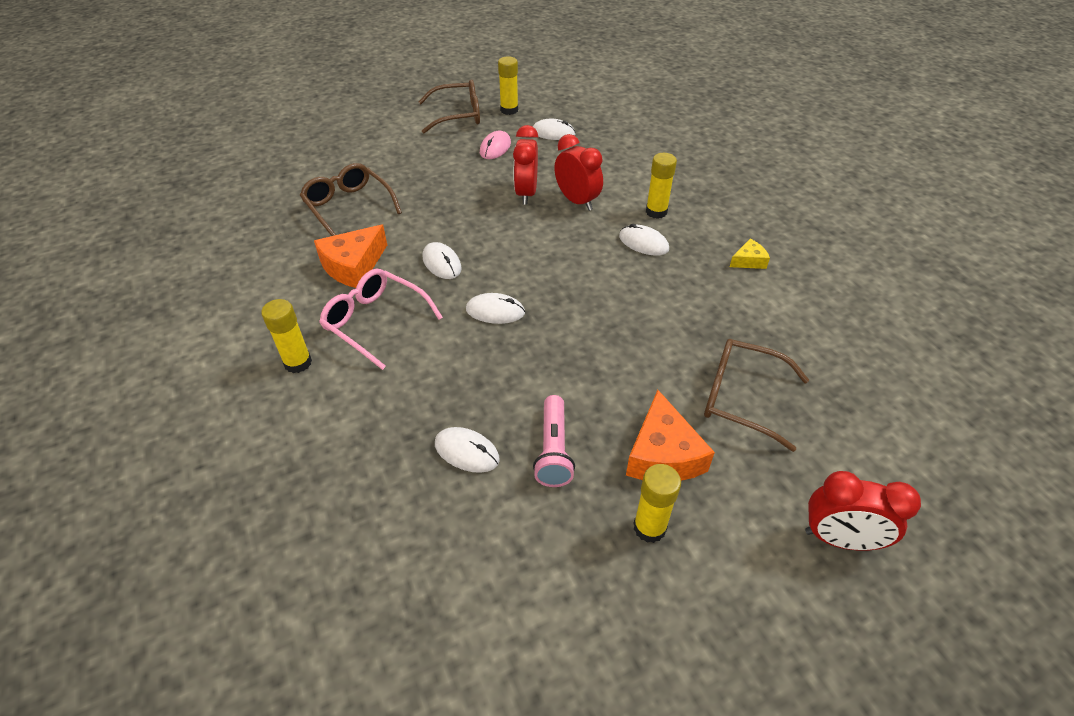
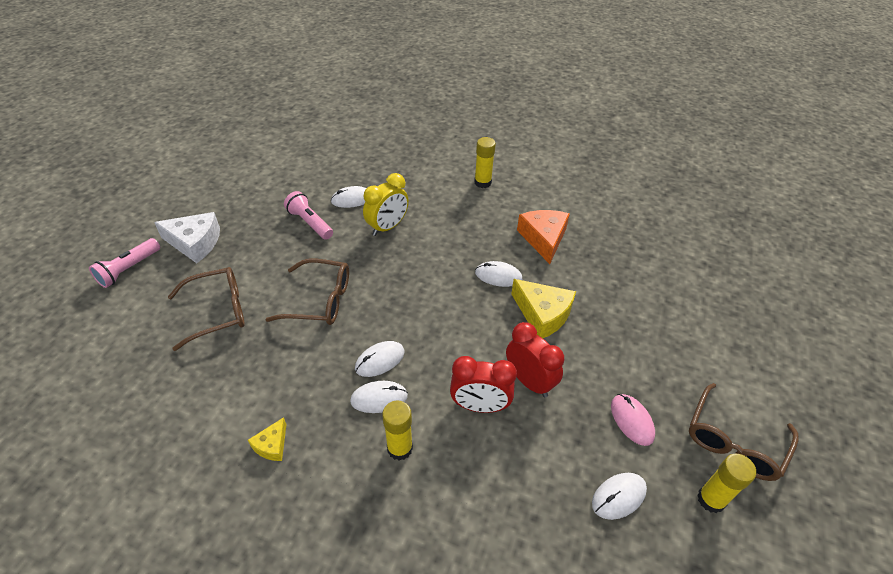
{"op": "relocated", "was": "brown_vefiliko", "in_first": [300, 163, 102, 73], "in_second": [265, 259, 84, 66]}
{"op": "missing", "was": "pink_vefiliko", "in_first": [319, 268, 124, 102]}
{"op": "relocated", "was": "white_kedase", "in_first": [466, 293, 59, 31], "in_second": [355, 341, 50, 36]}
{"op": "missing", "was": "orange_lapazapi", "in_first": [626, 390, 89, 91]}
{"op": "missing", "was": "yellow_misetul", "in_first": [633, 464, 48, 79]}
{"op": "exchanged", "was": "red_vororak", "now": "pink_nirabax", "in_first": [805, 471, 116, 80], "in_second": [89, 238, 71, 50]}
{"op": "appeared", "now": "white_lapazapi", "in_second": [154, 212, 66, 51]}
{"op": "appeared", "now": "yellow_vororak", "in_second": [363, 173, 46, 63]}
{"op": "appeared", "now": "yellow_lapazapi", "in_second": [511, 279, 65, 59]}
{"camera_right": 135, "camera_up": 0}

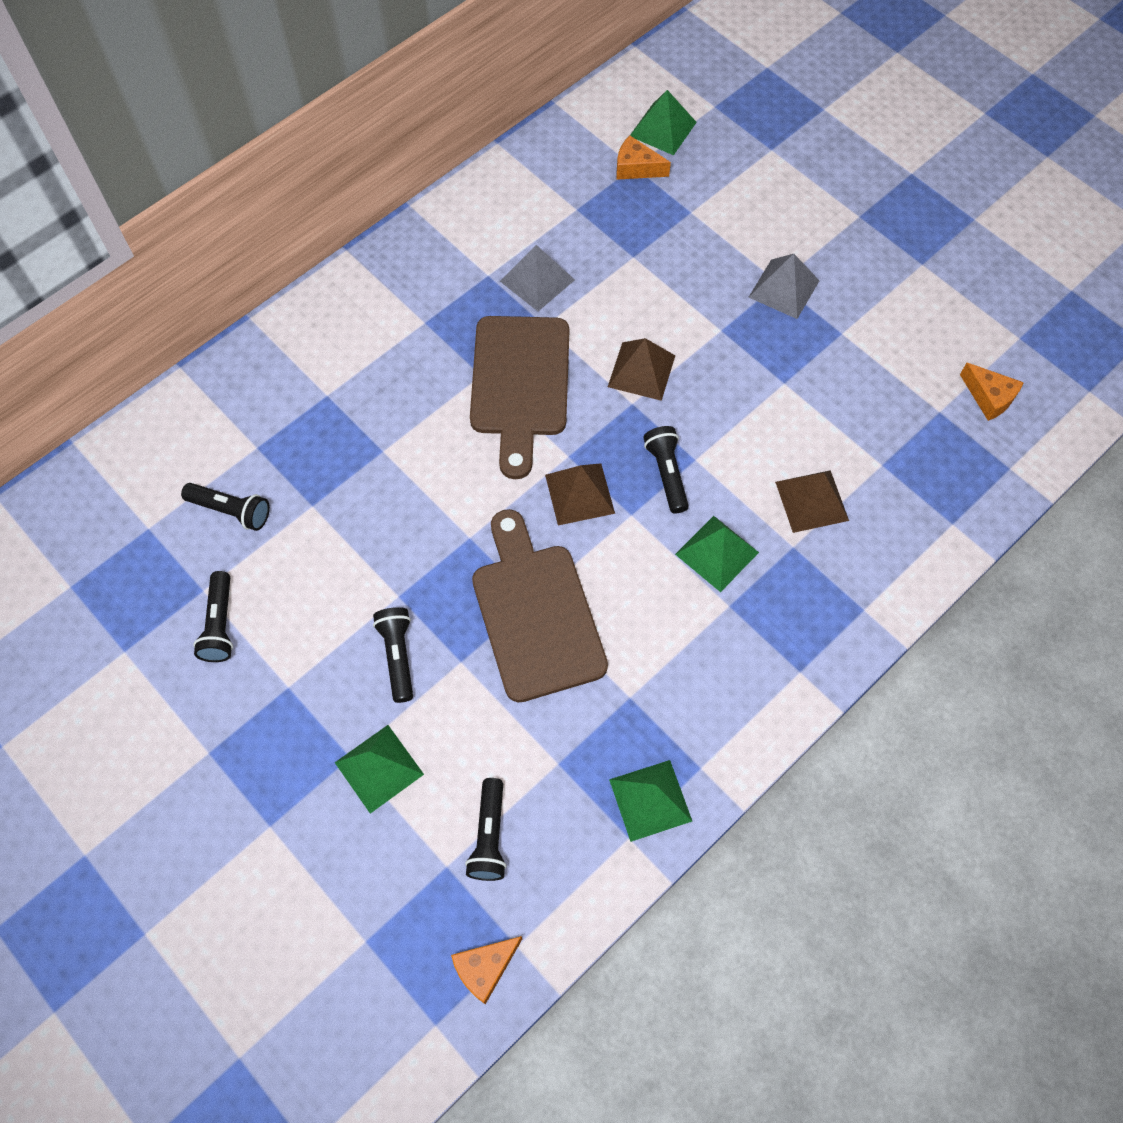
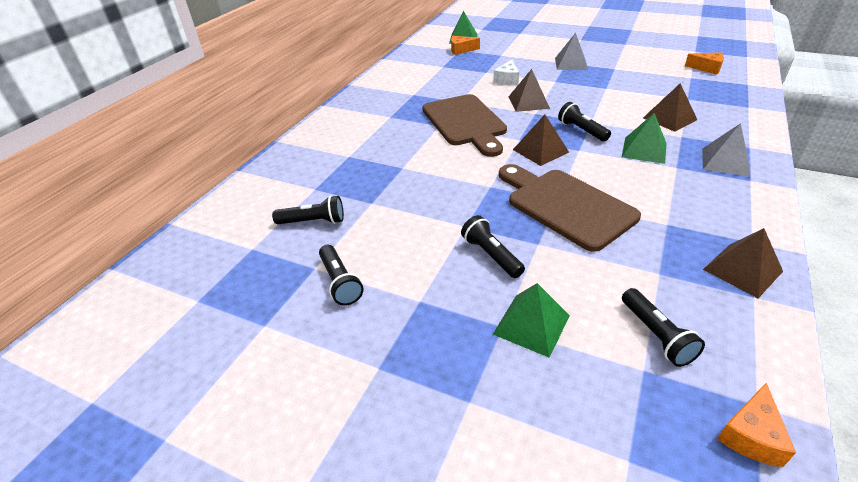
{"op": "relocated", "was": "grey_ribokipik", "in_first": [500, 245, 75, 66], "in_second": [702, 123, 49, 54]}
{"op": "colour", "was": "green_ribokipik", "now": "brown_ribokipik", "in_first": [609, 760, 83, 82], "in_second": [703, 228, 80, 70]}
{"op": "appeared", "now": "white_lapazapi", "in_second": [493, 60, 26, 25]}
{"camera_right": -20, "camera_up": -25}

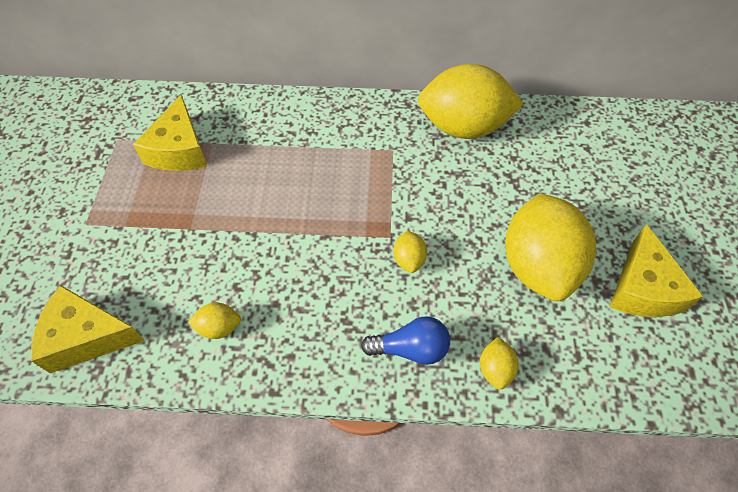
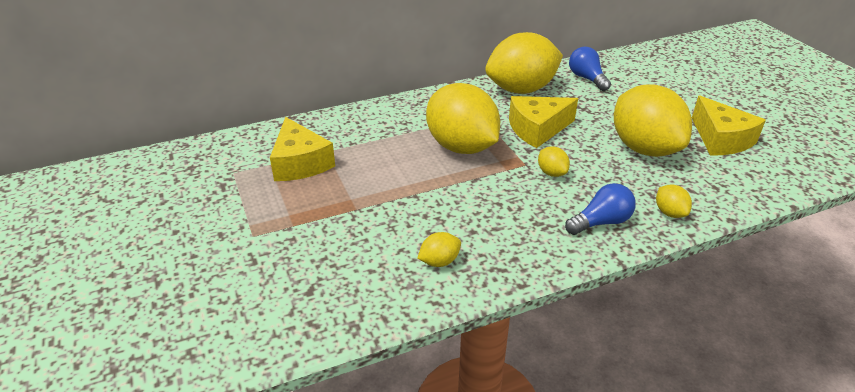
{"op": "relocated", "was": "yellow_lapazapi", "in_first": [31, 285, 114, 88], "in_second": [509, 96, 69, 52]}
{"op": "appeared", "now": "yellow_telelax", "in_second": [426, 83, 74, 71]}
{"op": "appeared", "now": "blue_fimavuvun", "in_second": [569, 47, 42, 44]}
{"camera_right": -25, "camera_up": -20}

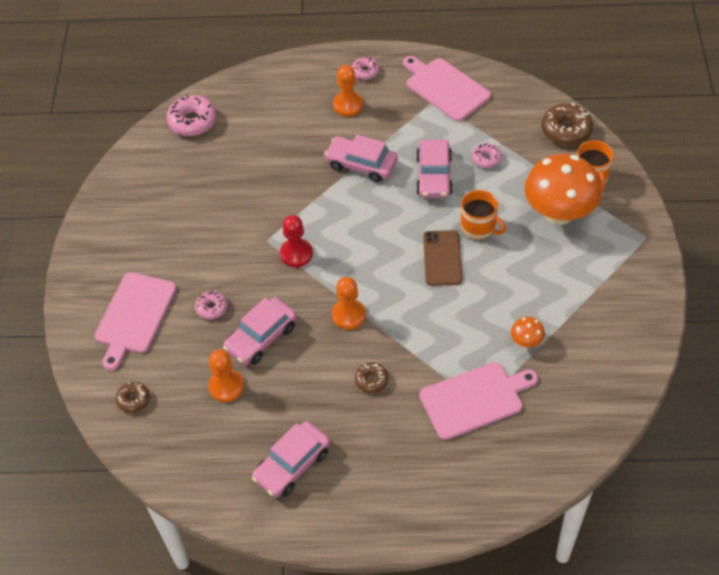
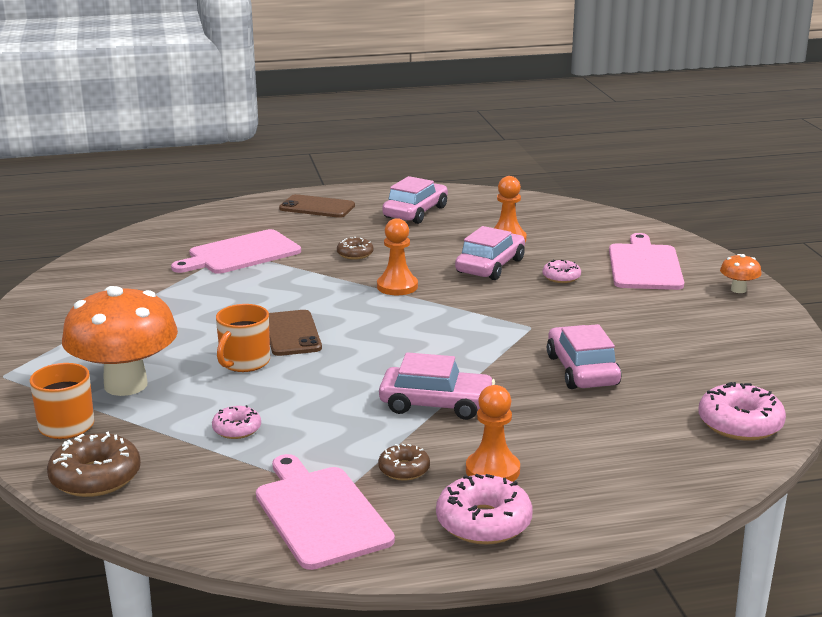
{"op": "relocated", "was": "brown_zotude", "in_first": [116, 382, 34, 31], "in_second": [378, 444, 52, 37]}
{"op": "missing", "was": "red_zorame", "in_first": [280, 215, 33, 52]}
{"op": "size", "was": "pink_zotude", "in_first": [352, 57, 27, 23], "in_second": [436, 474, 96, 70], "ratio": 1.73}
{"op": "spun", "was": "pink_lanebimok", "in_first": [403, 56, 88, 65], "in_second": [256, 454, 139, 116], "clockwise": -150}
{"op": "relocated", "was": "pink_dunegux", "in_first": [416, 139, 37, 59], "in_second": [547, 324, 74, 65]}
{"op": "spun", "was": "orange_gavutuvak", "in_first": [461, 190, 45, 50], "in_second": [216, 304, 54, 68], "clockwise": -90}
{"op": "relocated", "was": "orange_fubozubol", "in_first": [511, 317, 34, 31], "in_second": [720, 254, 42, 39]}
{"op": "appeared", "now": "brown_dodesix", "in_second": [279, 194, 76, 24]}
{"camera_right": 165, "camera_up": -30}

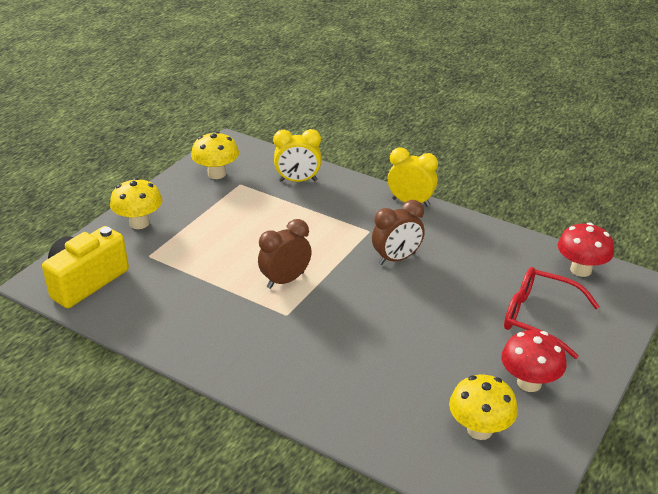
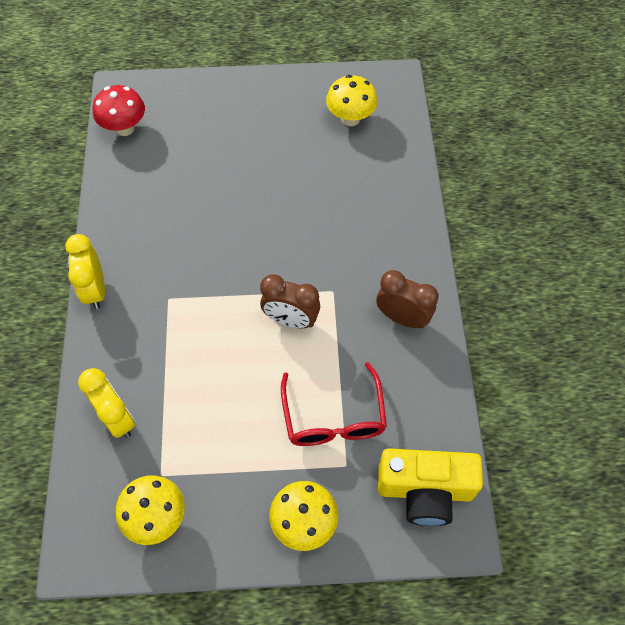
{"op": "relocated", "was": "brown_vororak", "in_first": [372, 200, 53, 65], "in_second": [376, 270, 63, 58]}
{"op": "missing", "was": "red_fubozubol", "in_first": [501, 330, 66, 62]}
{"op": "relocated", "was": "red_vefiliko", "in_first": [504, 267, 96, 92], "in_second": [281, 362, 106, 84]}
{"camera_right": -125, "camera_up": 25}

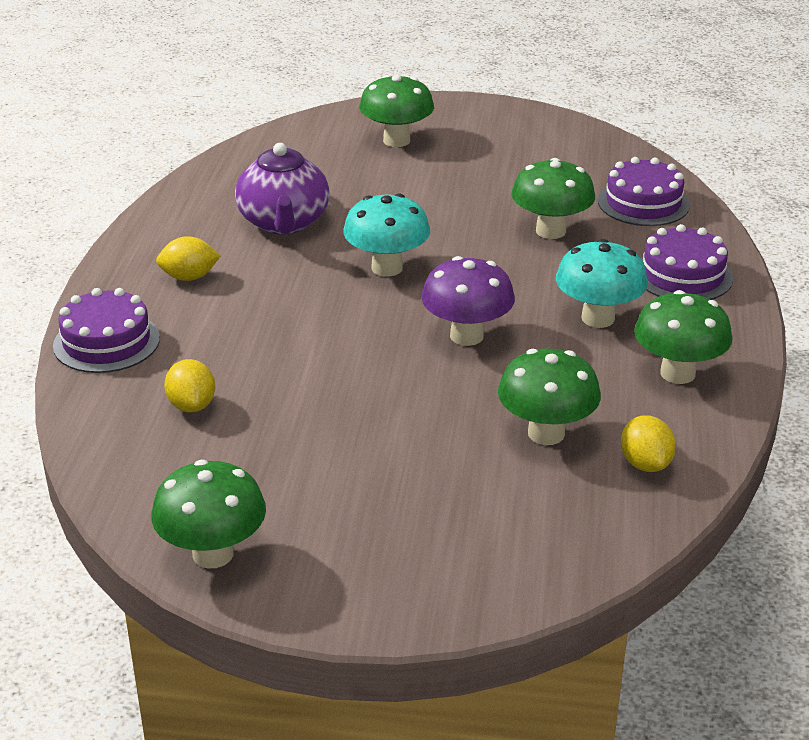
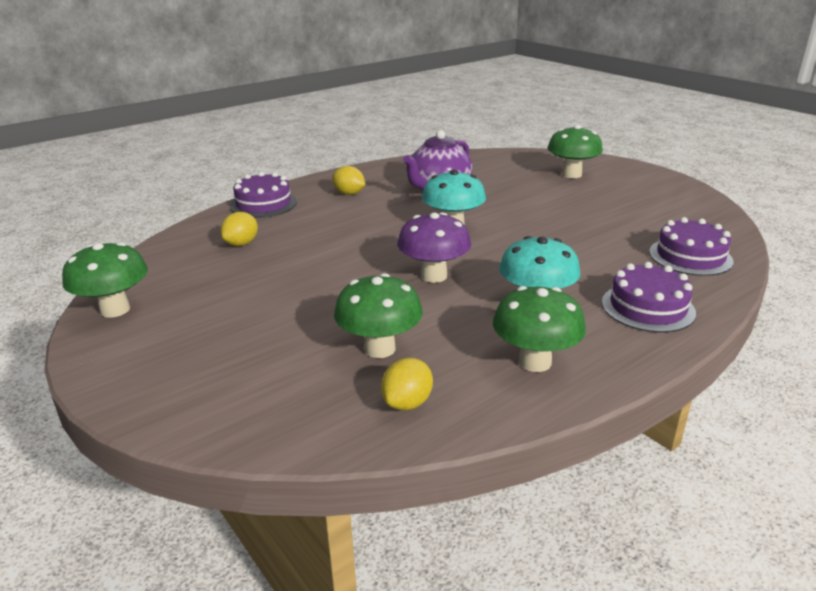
{"op": "missing", "was": "green_fubozubol", "in_first": [512, 158, 83, 81]}
{"camera_right": 45, "camera_up": -5}

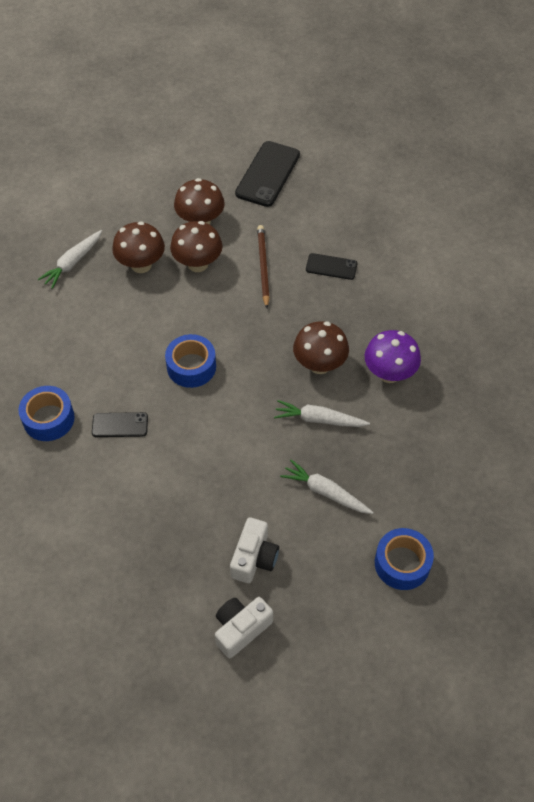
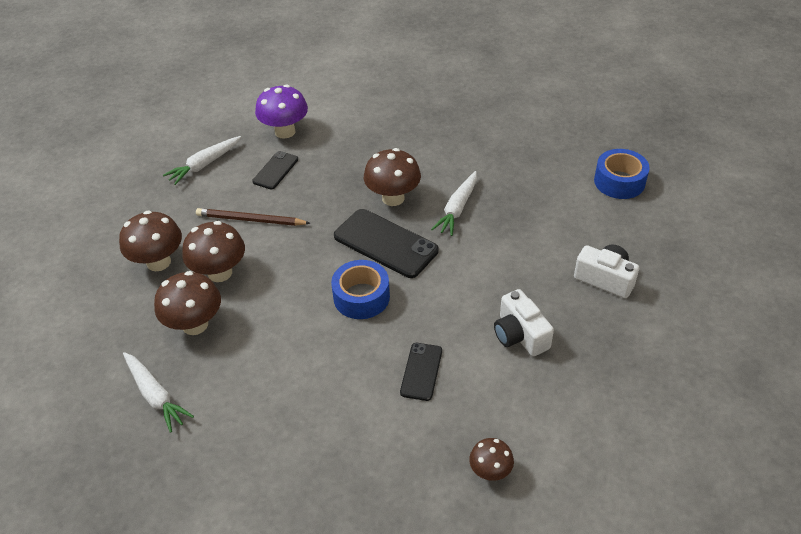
{"op": "missing", "was": "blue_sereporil", "in_first": [19, 386, 56, 55]}
{"op": "relocated", "was": "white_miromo", "in_first": [215, 597, 58, 61], "in_second": [494, 289, 60, 67]}
{"op": "relocated", "was": "black_dodesix", "in_first": [235, 141, 65, 66], "in_second": [334, 209, 105, 69]}
{"op": "relocated", "was": "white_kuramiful", "in_first": [280, 459, 94, 55], "in_second": [163, 136, 78, 49]}
{"op": "relocated", "was": "purple_fubozubol", "in_first": [365, 330, 56, 53], "in_second": [255, 85, 53, 54]}
{"op": "appeared", "now": "brown_fubozubol", "in_second": [469, 438, 45, 43]}
{"camera_right": -75, "camera_up": -10}

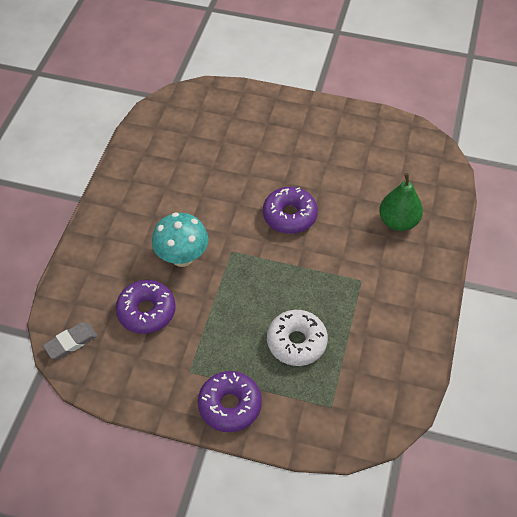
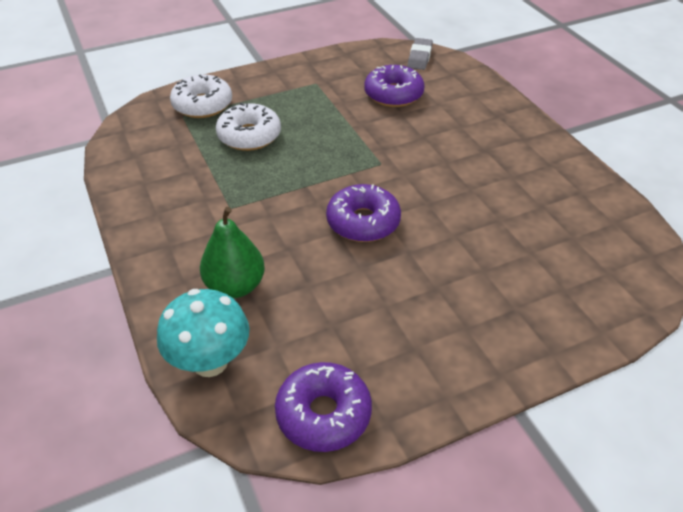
{"op": "relocated", "was": "turquoise_fubozubol", "in_first": [152, 213, 56, 54], "in_second": [157, 289, 93, 88]}
{"op": "relocated", "was": "purple_zotude", "in_first": [198, 371, 64, 61], "in_second": [275, 362, 97, 90]}
{"op": "appeared", "now": "white_zotude", "in_second": [170, 75, 62, 43]}
{"camera_right": 140, "camera_up": -10}

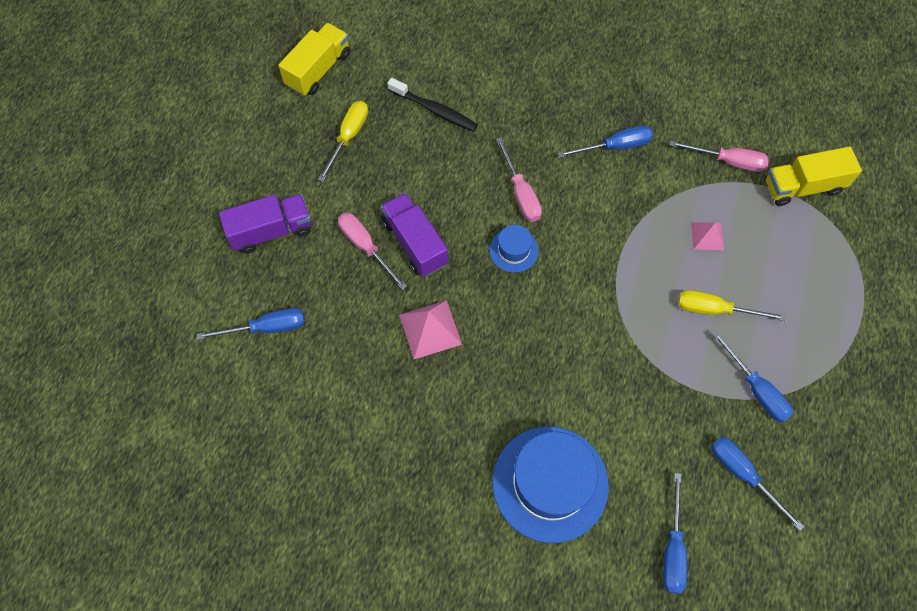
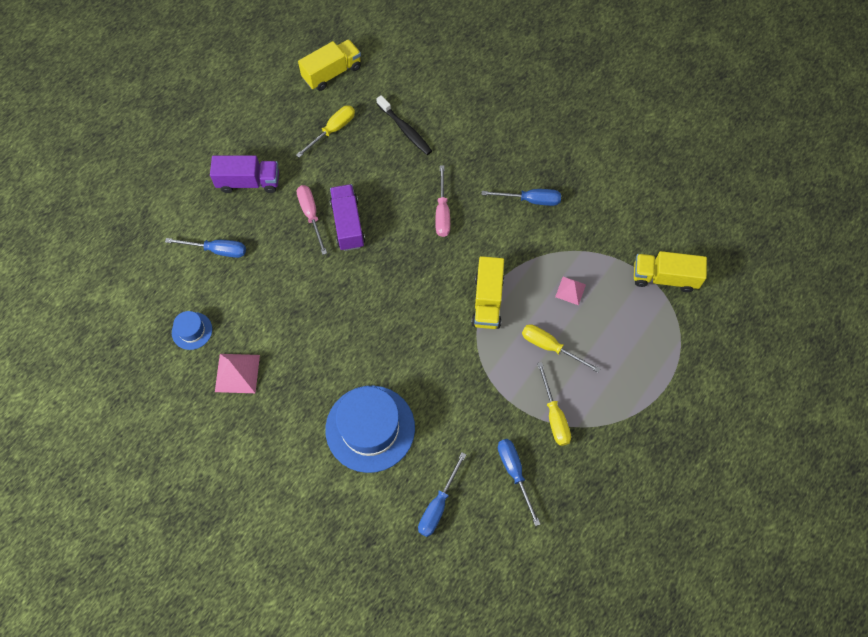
{"op": "relocated", "was": "pink_ribokipik", "in_first": [399, 300, 63, 59], "in_second": [215, 354, 45, 39]}
{"op": "relocated", "was": "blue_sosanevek", "in_first": [489, 225, 50, 48], "in_second": [172, 311, 40, 39]}
{"op": "missing", "was": "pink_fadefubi", "in_first": [669, 141, 101, 31]}
{"op": "colour", "was": "blue_fadefubi", "now": "yellow_fadefubi", "in_first": [712, 331, 81, 92], "in_second": [537, 362, 34, 84]}
{"op": "appeared", "now": "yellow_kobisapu", "in_second": [471, 256, 33, 73]}
{"camera_right": 20, "camera_up": 0}

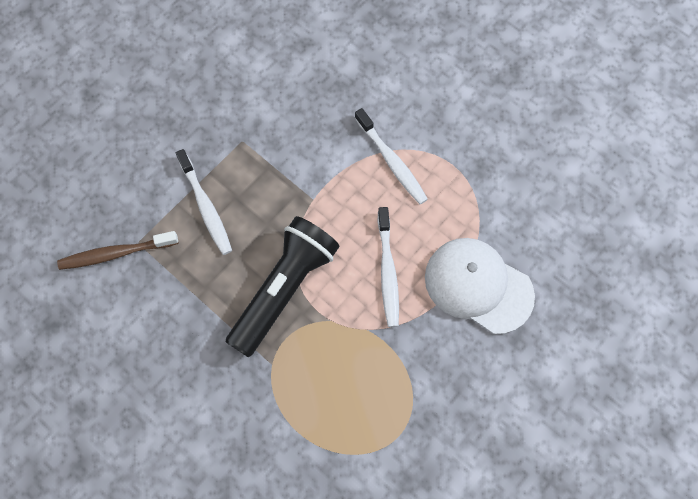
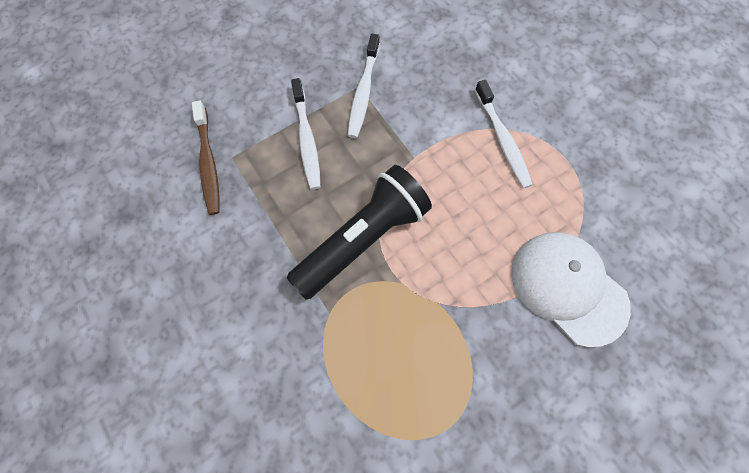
{"op": "spun", "was": "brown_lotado", "in_first": [57, 231, 122, 39], "in_second": [192, 101, 28, 114], "clockwise": -105}
{"op": "relocated", "was": "white_lotado", "in_first": [378, 207, 21, 120], "in_second": [347, 34, 33, 104]}
{"camera_right": 15, "camera_up": 0}

